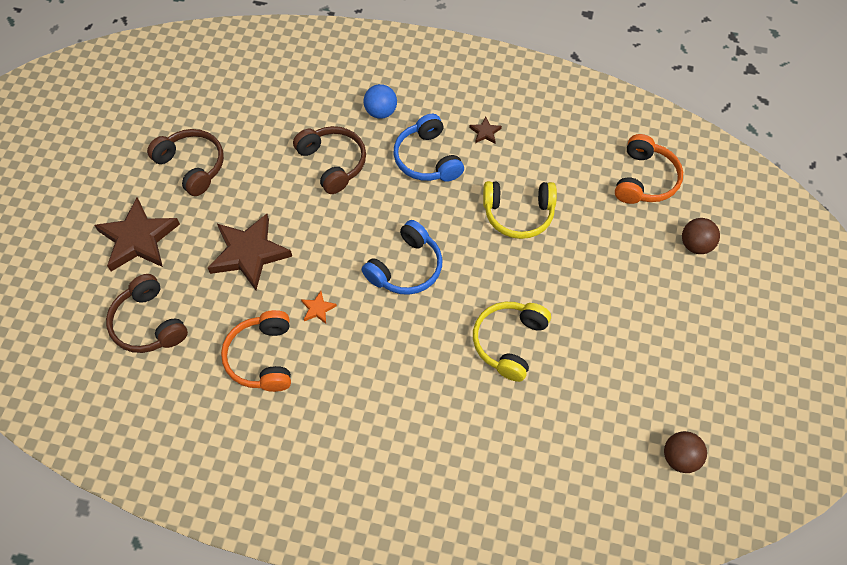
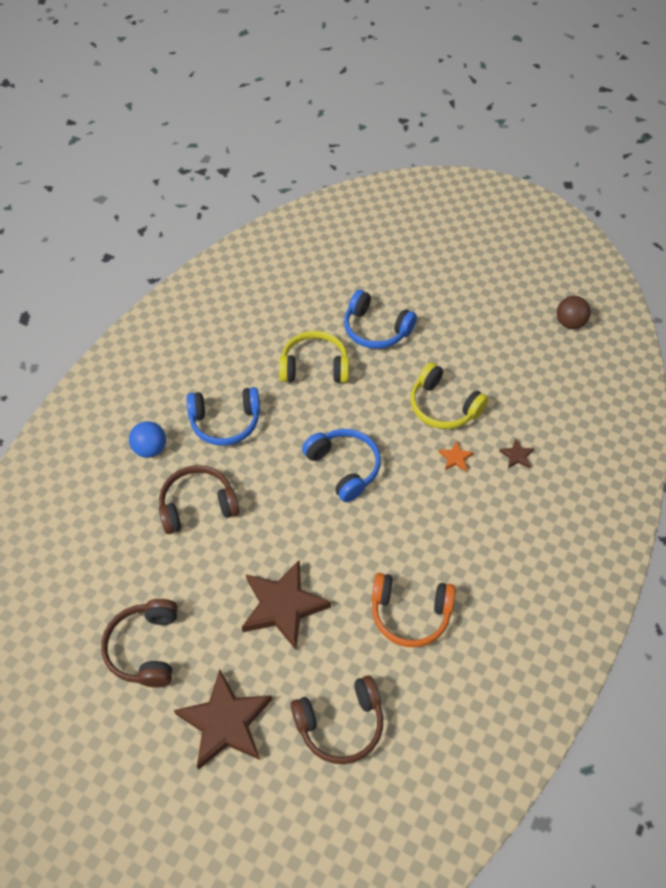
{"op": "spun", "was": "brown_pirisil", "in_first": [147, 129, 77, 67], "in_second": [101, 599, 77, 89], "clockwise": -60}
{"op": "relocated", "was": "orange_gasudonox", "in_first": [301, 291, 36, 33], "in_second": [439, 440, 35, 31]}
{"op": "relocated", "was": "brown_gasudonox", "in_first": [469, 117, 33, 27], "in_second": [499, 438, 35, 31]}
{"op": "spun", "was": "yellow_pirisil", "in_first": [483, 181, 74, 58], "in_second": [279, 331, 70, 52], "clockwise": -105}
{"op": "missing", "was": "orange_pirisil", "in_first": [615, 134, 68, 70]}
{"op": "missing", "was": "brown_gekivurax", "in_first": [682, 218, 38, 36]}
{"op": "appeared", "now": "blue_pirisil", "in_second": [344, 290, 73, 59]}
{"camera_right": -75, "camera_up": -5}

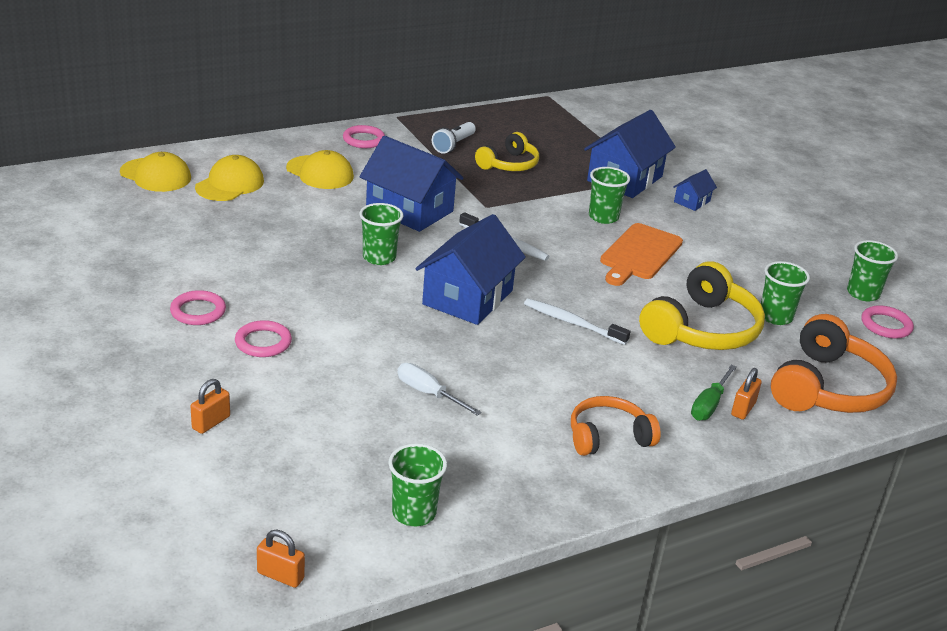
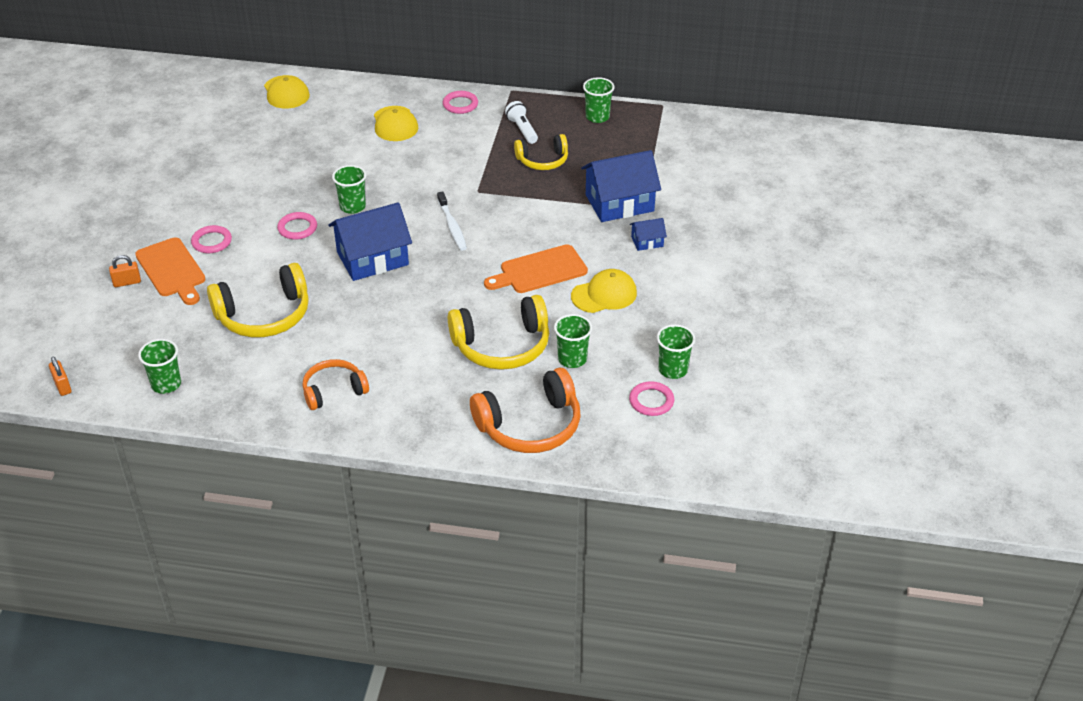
{"op": "relocated", "was": "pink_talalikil", "in_first": [170, 290, 56, 35], "in_second": [277, 212, 40, 28]}
{"op": "relocated", "was": "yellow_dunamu", "in_first": [195, 155, 69, 46], "in_second": [571, 269, 66, 44]}
{"op": "missing", "was": "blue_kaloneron", "in_first": [359, 136, 104, 96]}
{"op": "exchanged", "was": "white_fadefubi", "now": "yellow_pirisil", "in_first": [397, 363, 85, 53], "in_second": [207, 263, 102, 74]}
{"op": "spun", "was": "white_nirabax", "in_first": [432, 122, 44, 32], "in_second": [505, 101, 33, 43], "clockwise": 90}
{"op": "missing", "was": "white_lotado", "in_first": [524, 299, 106, 46]}
{"op": "spun", "was": "orange_pirisil", "in_first": [571, 396, 90, 60], "in_second": [303, 359, 66, 51], "clockwise": -45}
{"op": "relocated", "was": "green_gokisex", "in_first": [589, 167, 41, 57], "in_second": [583, 77, 31, 46]}
{"op": "missing", "was": "green_fadefubi", "in_first": [691, 365, 46, 56]}
{"op": "missing", "was": "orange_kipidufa", "in_first": [731, 368, 31, 52]}
{"op": "appeared", "now": "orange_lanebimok", "in_second": [135, 237, 71, 68]}
{"camera_right": 40, "camera_up": 10}

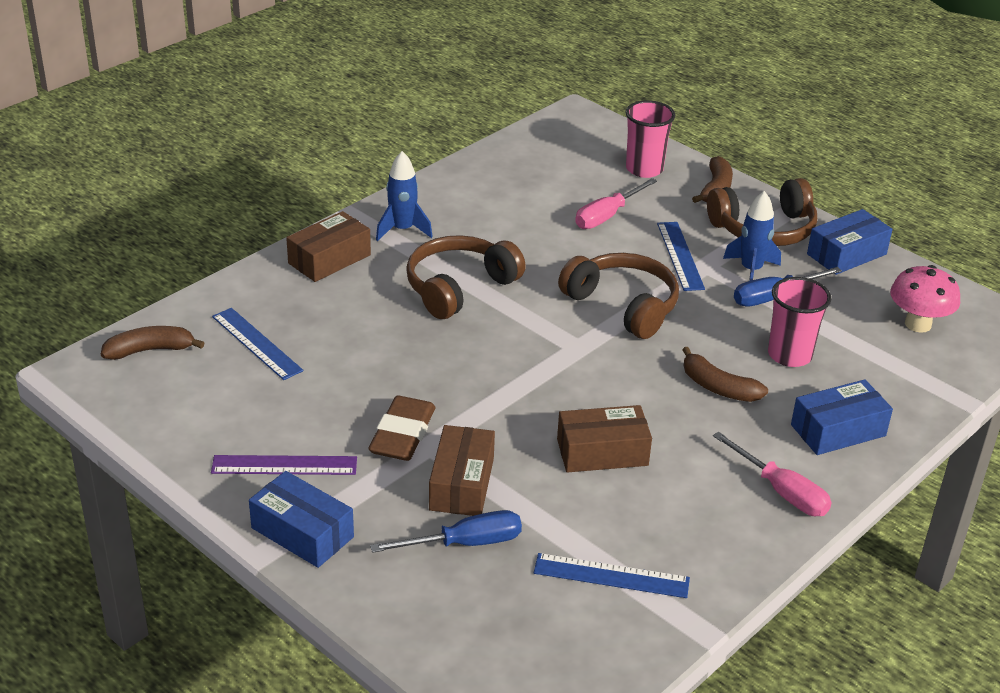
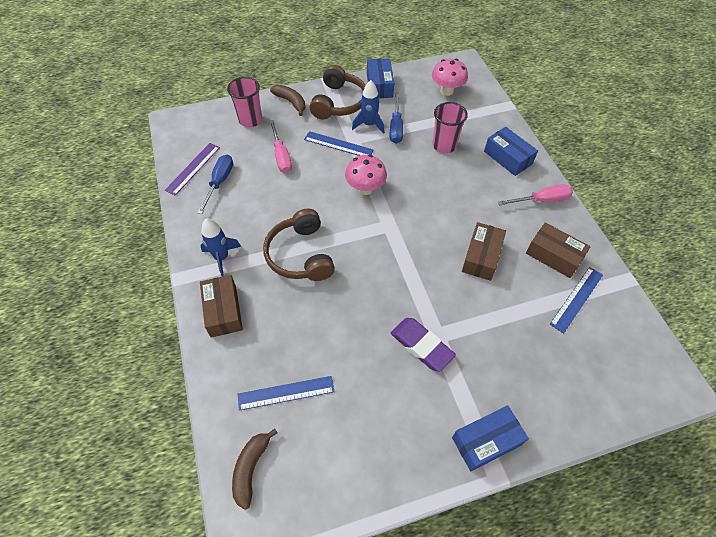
{"op": "relocated", "was": "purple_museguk", "in_first": [211, 455, 146, 20], "in_second": [165, 143, 55, 53]}
{"op": "colour", "was": "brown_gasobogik", "now": "purple_gasobogik", "in_first": [368, 395, 68, 66], "in_second": [391, 318, 65, 54]}
{"op": "relocated", "was": "blue_fadefubi", "in_first": [370, 510, 152, 43], "in_second": [197, 155, 36, 59]}
{"op": "relocated", "was": "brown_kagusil", "in_first": [429, 425, 66, 91], "in_second": [526, 222, 65, 56]}
{"op": "exchanged", "was": "brown_pirisil", "now": "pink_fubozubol", "in_first": [558, 253, 121, 86], "in_second": [345, 155, 42, 40]}
{"op": "missing", "was": "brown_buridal", "in_first": [682, 347, 86, 55]}
{"op": "spun", "was": "blue_kagusil", "in_first": [791, 379, 102, 76], "in_second": [484, 127, 54, 49], "clockwise": -45}
{"camera_right": -60, "camera_up": 20}

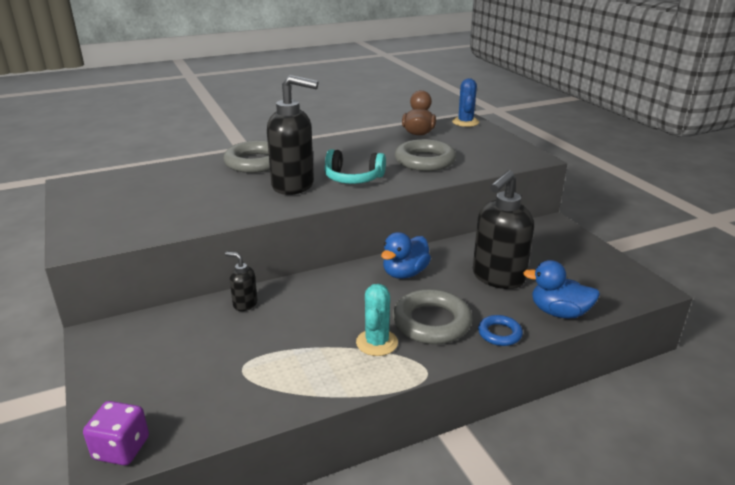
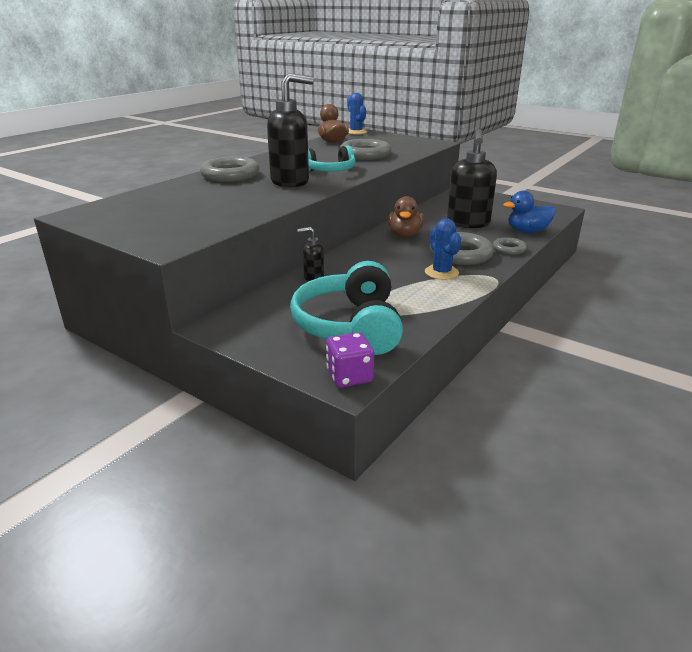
{"op": "colour", "was": "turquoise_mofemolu", "now": "blue_mofemolu", "in_first": [356, 284, 42, 72], "in_second": [425, 218, 36, 62]}
{"op": "colour", "was": "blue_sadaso", "now": "brown_sadaso", "in_first": [381, 232, 50, 47], "in_second": [388, 196, 36, 41]}
{"op": "colour", "was": "blue_talalikil", "now": "grey_talalikil", "in_first": [478, 315, 45, 31], "in_second": [493, 237, 34, 18]}
{"op": "appeared", "now": "turquoise_pirisil", "in_second": [290, 261, 113, 94]}
{"camera_right": -30, "camera_up": 0}

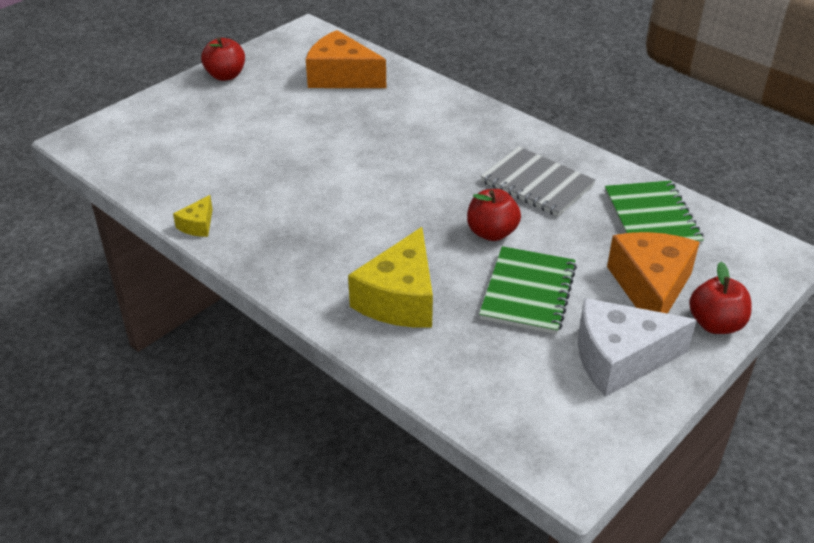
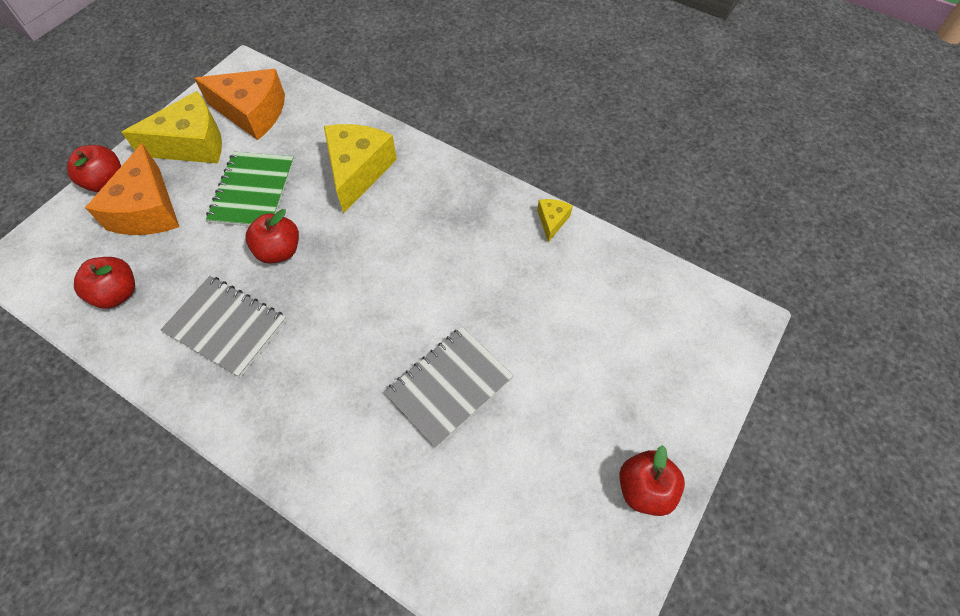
{"op": "relocated", "was": "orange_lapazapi", "in_first": [306, 30, 80, 58], "in_second": [194, 69, 91, 71]}
{"op": "colour", "was": "white_lapazapi", "now": "yellow_lapazapi", "in_first": [578, 298, 119, 99], "in_second": [122, 91, 100, 73]}
{"op": "exchanged", "was": "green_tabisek", "now": "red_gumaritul", "in_first": [605, 181, 99, 64], "in_second": [74, 257, 61, 52]}
{"op": "appeared", "now": "grey_tabisek", "in_second": [384, 327, 129, 121]}
{"camera_right": 170, "camera_up": 20}

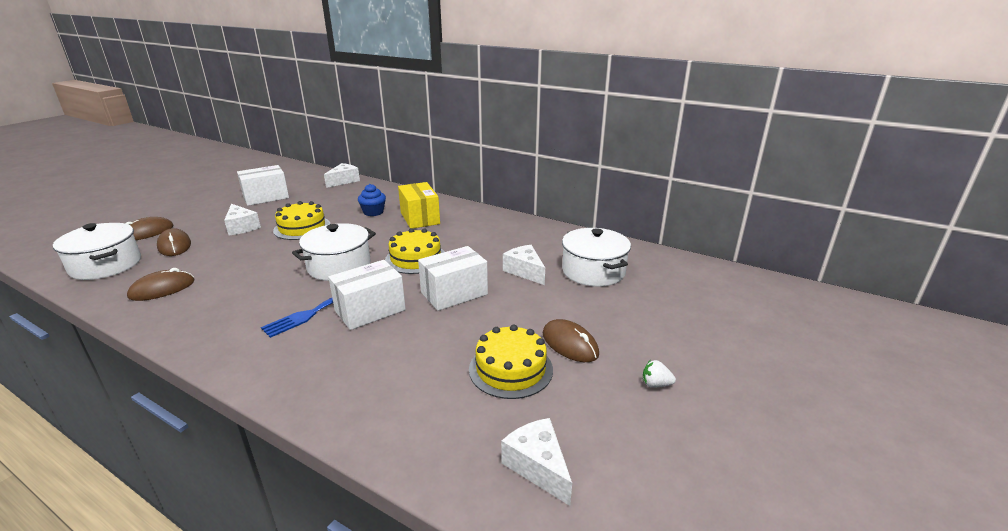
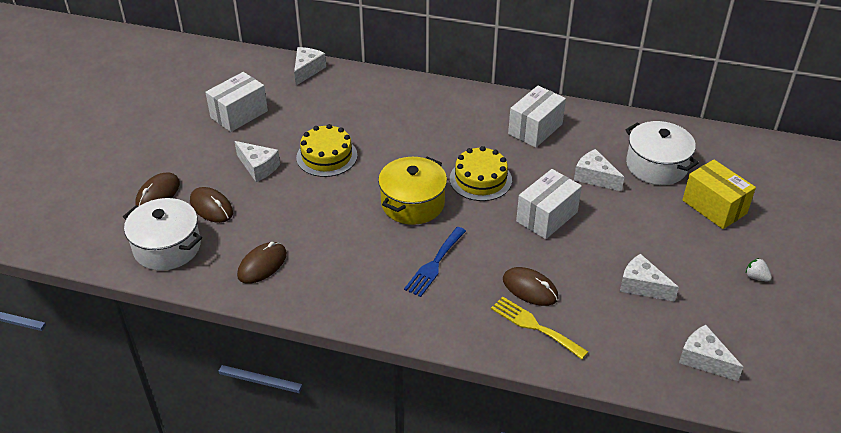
{"op": "colour", "was": "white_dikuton", "now": "yellow_dikuton", "in_first": [292, 223, 84, 58], "in_second": [378, 157, 69, 68]}
{"op": "relocated", "was": "white_kagusil", "in_first": [329, 260, 77, 70], "in_second": [508, 86, 58, 62]}
{"op": "missing", "was": "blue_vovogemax", "in_first": [358, 184, 28, 32]}
{"op": "relocated", "was": "yellow_kagusil", "in_first": [398, 182, 42, 46], "in_second": [683, 159, 73, 70]}
{"op": "exchanged", "was": "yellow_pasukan", "now": "white_lapazapi", "in_first": [469, 324, 84, 75], "in_second": [620, 254, 59, 48]}
{"op": "relocated", "was": "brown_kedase", "in_first": [543, 319, 56, 43], "in_second": [503, 267, 56, 39]}
{"op": "spun", "was": "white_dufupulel", "in_first": [643, 360, 33, 28], "in_second": [746, 258, 26, 24], "clockwise": 45}
{"op": "appeared", "now": "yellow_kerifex", "in_second": [491, 296, 98, 63]}
{"camera_right": -15, "camera_up": 15}

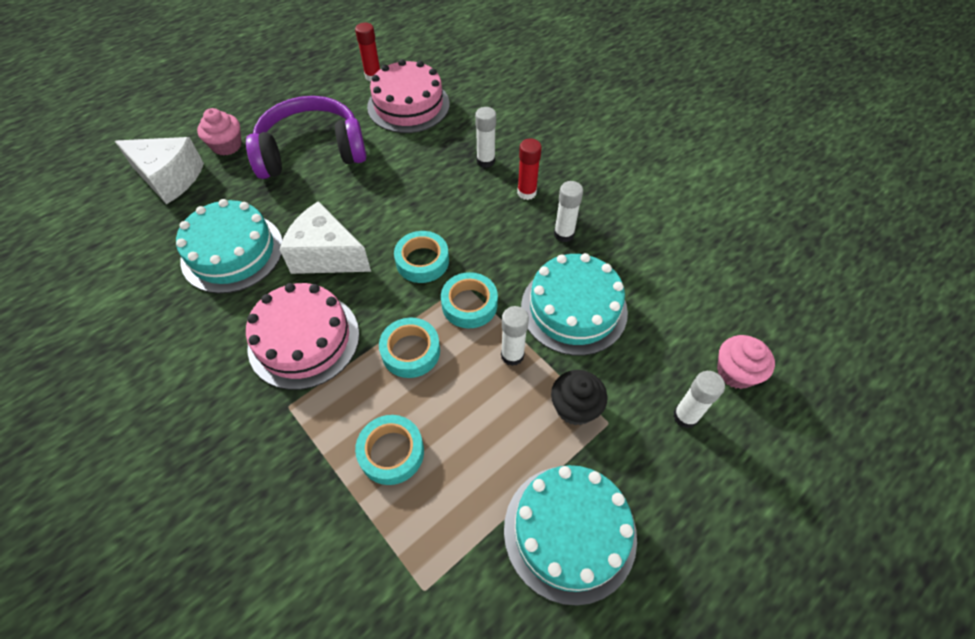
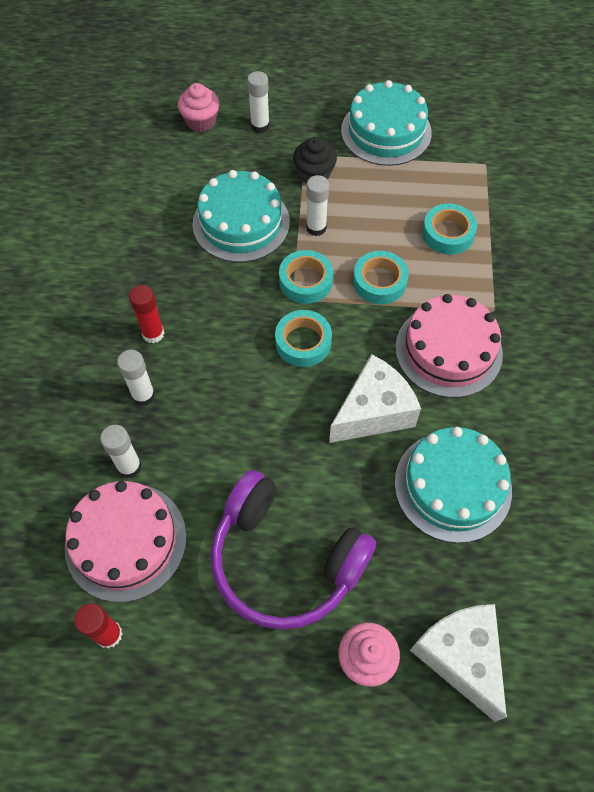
{"op": "spun", "was": "white_lapazapi", "in_first": [280, 201, 91, 73], "in_second": [329, 354, 92, 89], "clockwise": -105}
{"op": "relocated", "was": "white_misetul", "in_first": [554, 181, 29, 61], "in_second": [100, 425, 42, 53]}
{"camera_right": -135, "camera_up": 5}

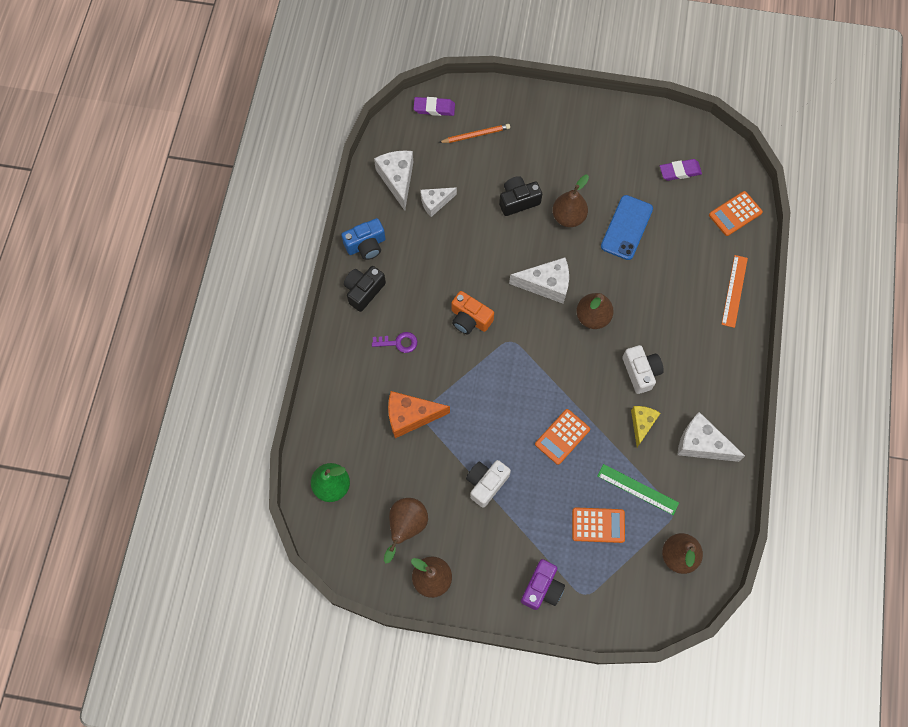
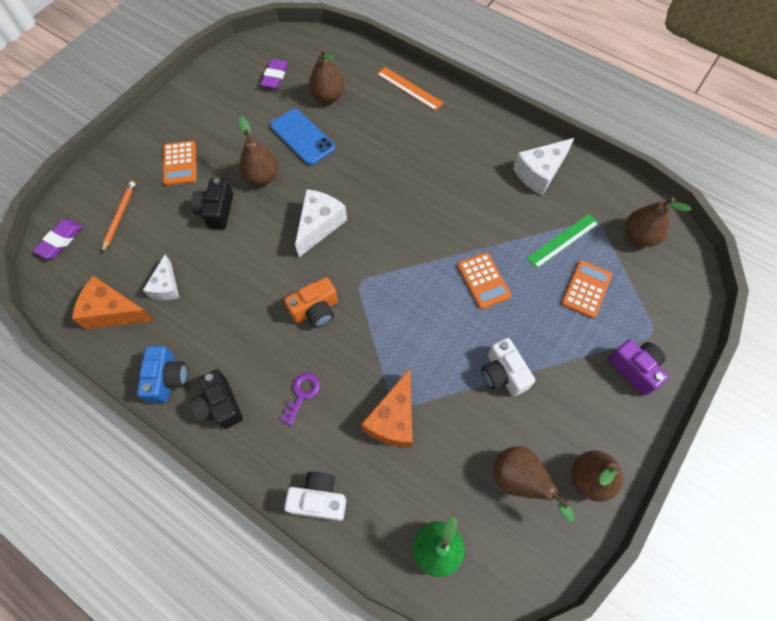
{"op": "colour", "was": "white_lapazapi", "now": "orange_lapazapi", "in_first": [374, 151, 39, 60], "in_second": [72, 276, 83, 53]}
{"op": "relocated", "was": "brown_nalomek", "in_first": [576, 293, 38, 36], "in_second": [309, 48, 36, 55]}
{"op": "relocated", "was": "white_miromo", "in_first": [622, 345, 42, 49], "in_second": [284, 472, 62, 49]}
{"op": "missing", "was": "yellow_lapazapi", "in_first": [631, 406, 30, 41]}
{"op": "relocated", "was": "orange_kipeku", "in_first": [709, 191, 54, 45], "in_second": [163, 141, 34, 45]}
{"camera_right": -65, "camera_up": -5}

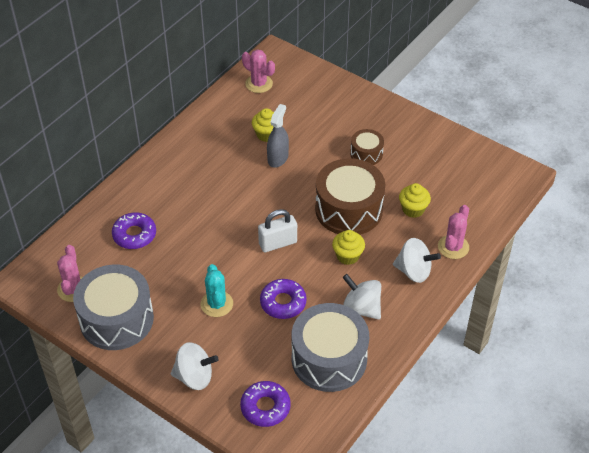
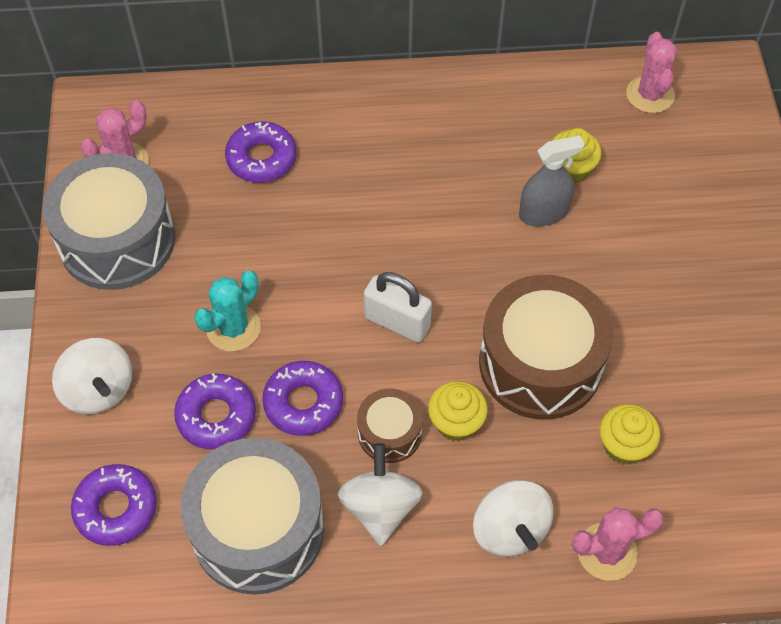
{"op": "relocated", "was": "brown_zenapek", "in_first": [350, 129, 34, 36], "in_second": [357, 389, 66, 74]}
{"op": "appeared", "now": "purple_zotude", "in_second": [174, 373, 82, 77]}
{"camera_right": 50, "camera_up": 10}

